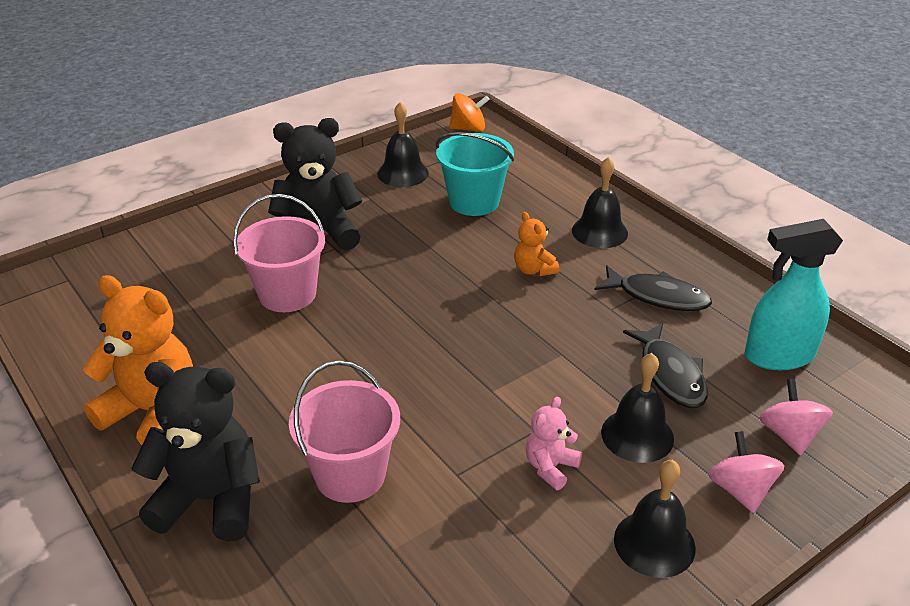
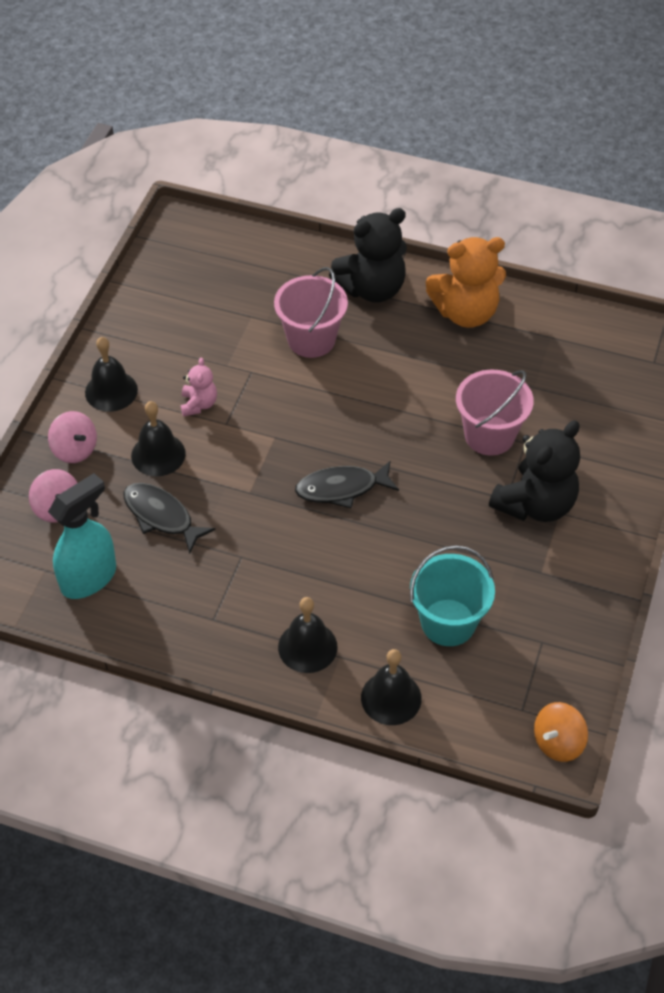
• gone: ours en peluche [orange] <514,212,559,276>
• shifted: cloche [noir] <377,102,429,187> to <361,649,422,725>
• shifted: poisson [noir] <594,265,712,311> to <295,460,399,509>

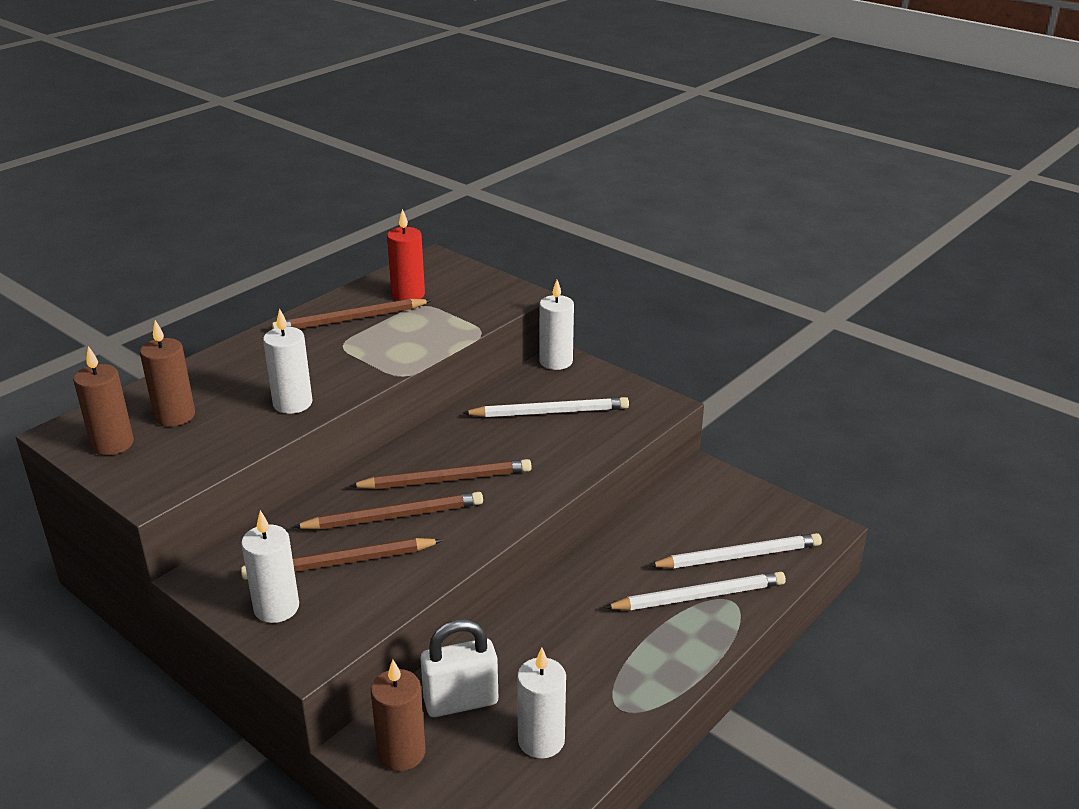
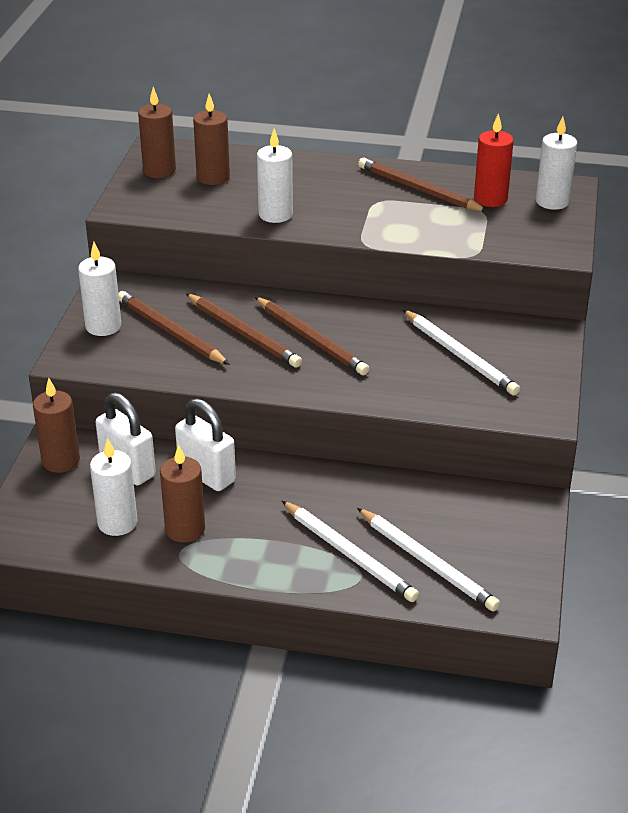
• new: bougie [marron] <160,444,205,543>
• new: cadenas [blanc] <175,399,236,491>
• shifted: bougie [blanc] <539,280,574,370> to <536,116,577,210>

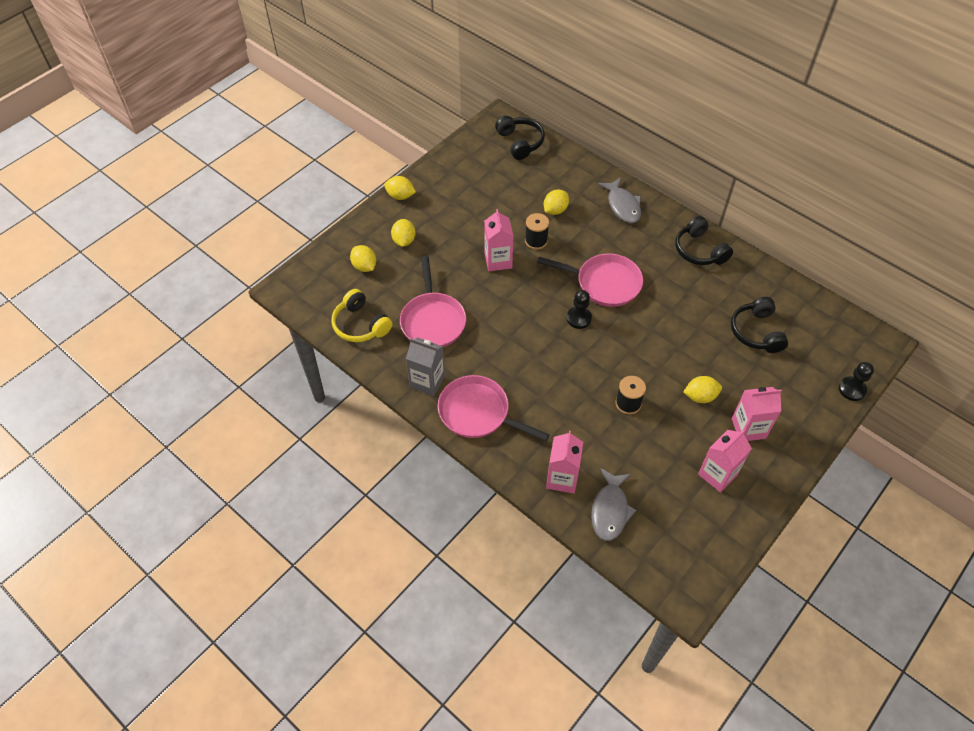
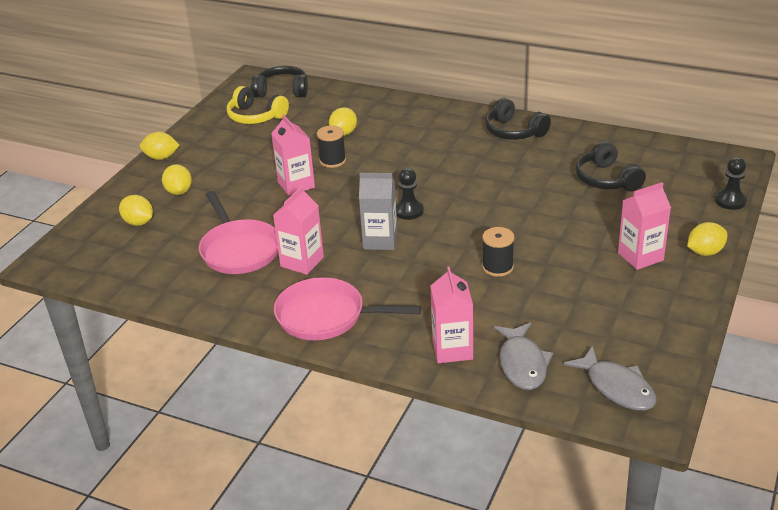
• gone: poêle [rose] <537,254,643,307>
• shifted: casque audio [jaune] <332,289,392,342> to <227,86,289,124>
• shifted: brique de lait [gris] <406,338,445,396> to <359,173,397,250>
• shifted: poisson [gris] <598,177,641,223> to <564,346,657,411>
• shifted: citron [jaune] <683,376,722,403> to <687,222,727,256>
• shifted: brique de lait [rose] <698,430,752,493> to <273,186,324,275>
• rotated: casque audio [noir] <495,116,545,160> = <251,66,308,97> 45 degrees counterclockwise

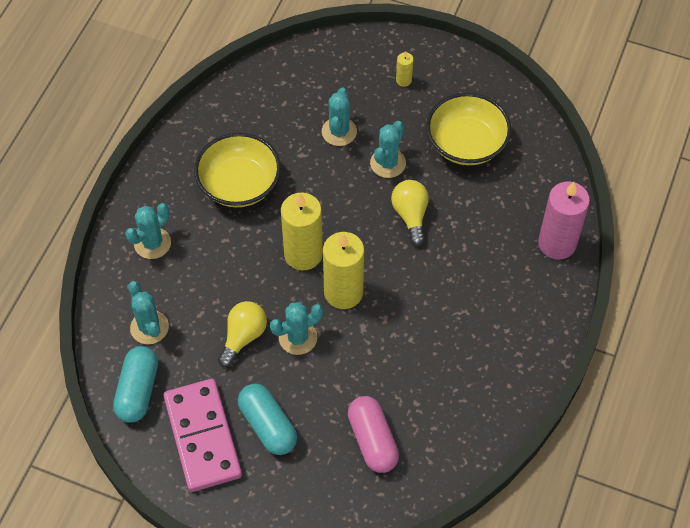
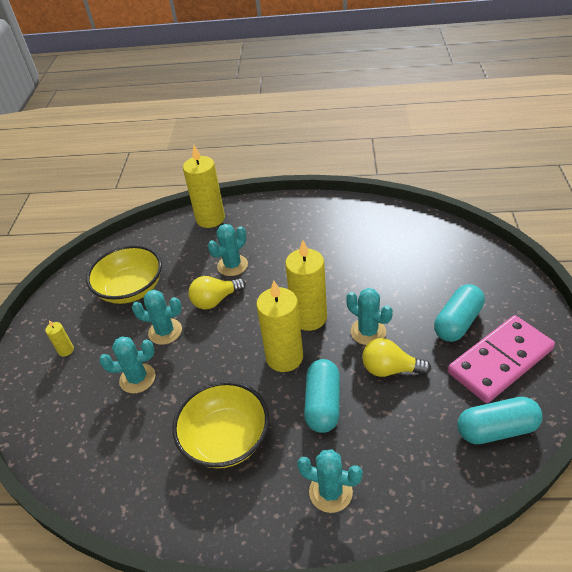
• gone: gélule [rose] <348,396,399,473>
• new: gélule [turquoise] <304,359,340,433>
• shifted: cactus [turquoise] <128,281,169,344> to <208,224,248,276>
• repainted: bougie [rose] <538,182,590,259> to bougie [jaune] <183,145,225,228>

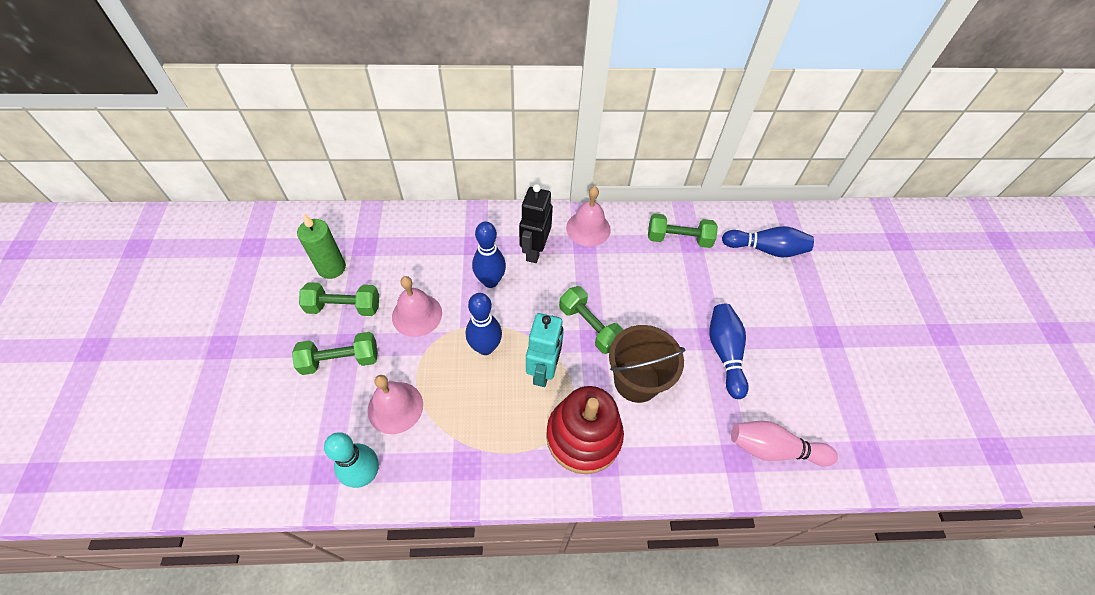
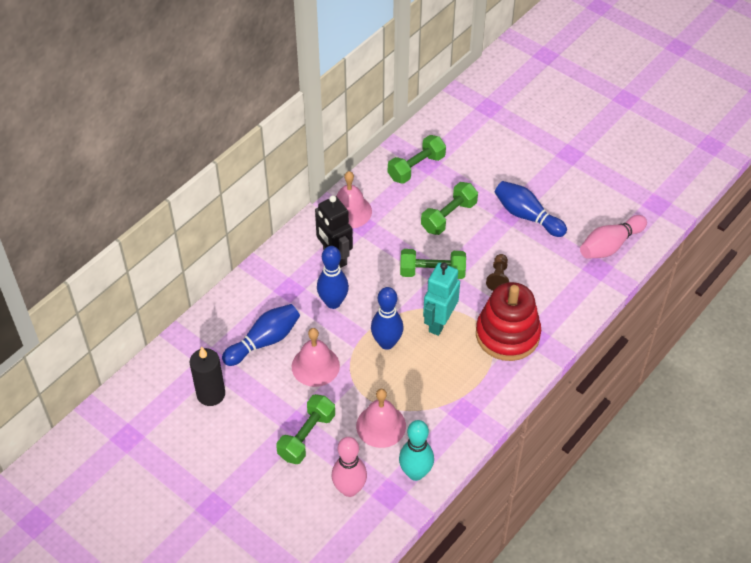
• new: quille [rose] <332,437,367,497>
• shifted: haltère [vert] <299,282,379,316> to <421,182,478,235>
• shifted: quille [bleu] <722,226,814,257> to <222,304,300,366>
• swapped: seau [marron] <609,325,685,403> to pion [marron] <486,254,509,291>
• repainted: bougie [vert] <297,214,346,279> to bougie [noir] <190,347,225,406>
• rotated: robot [turquoise] <526,313,564,387> = <423,262,460,336> 120 degrees counterclockwise

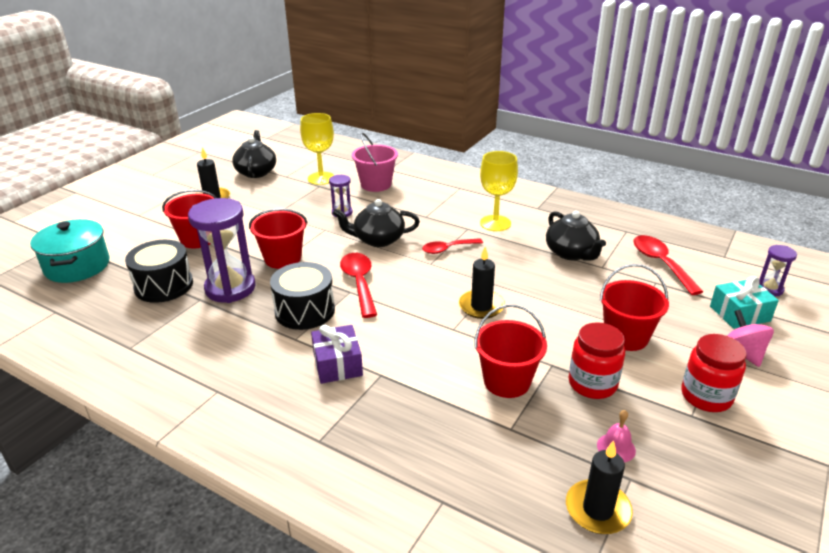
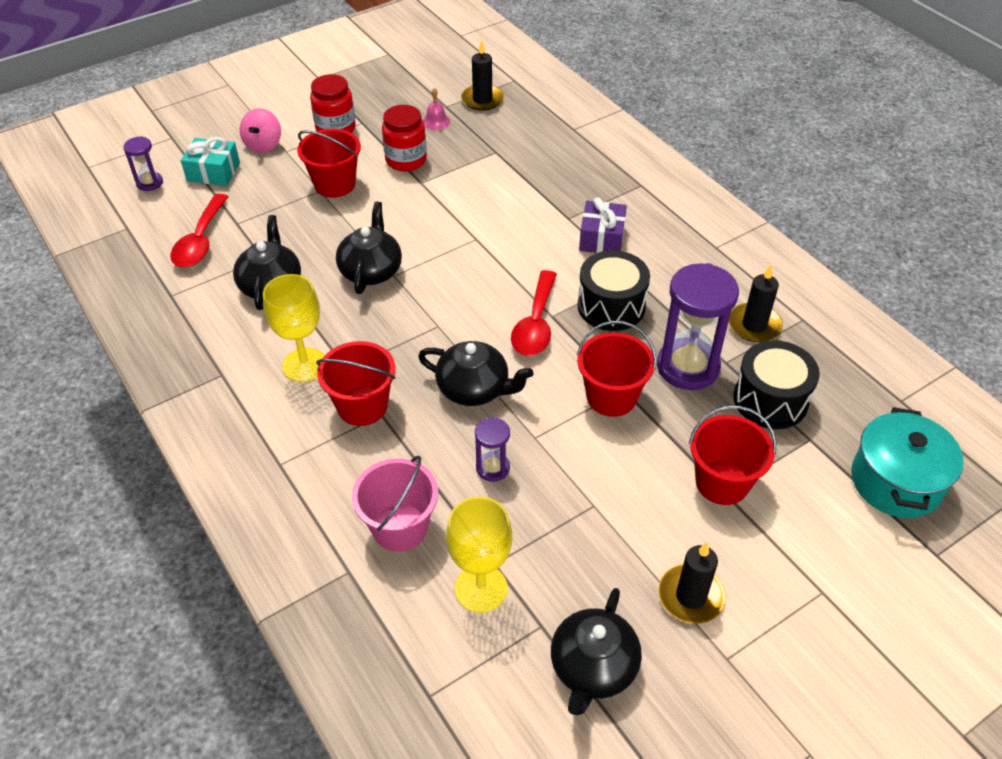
• gone: cuillère [rouge] <422,238,483,254>
• new: théière [noir] <336,202,402,294>
• shifted: bougie [noir] <459,247,505,319> to <729,265,783,342>
• shifted: seau [rouge] <474,304,547,398> to <316,341,396,426>

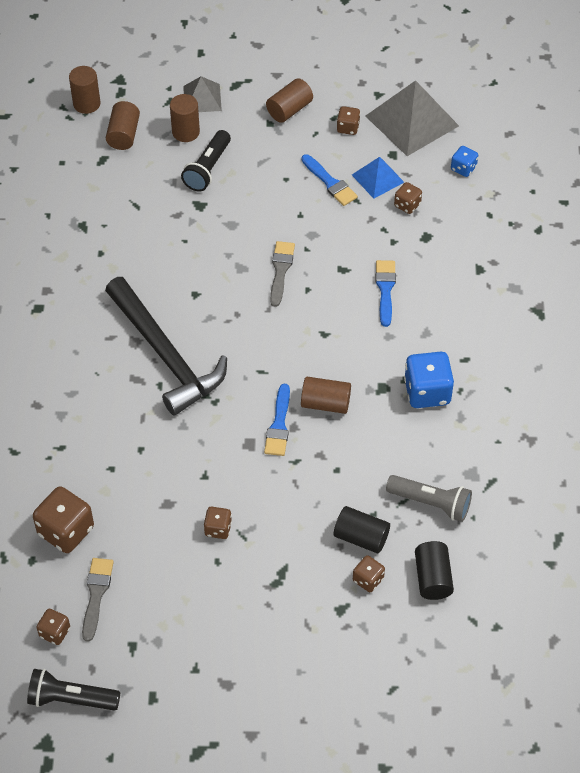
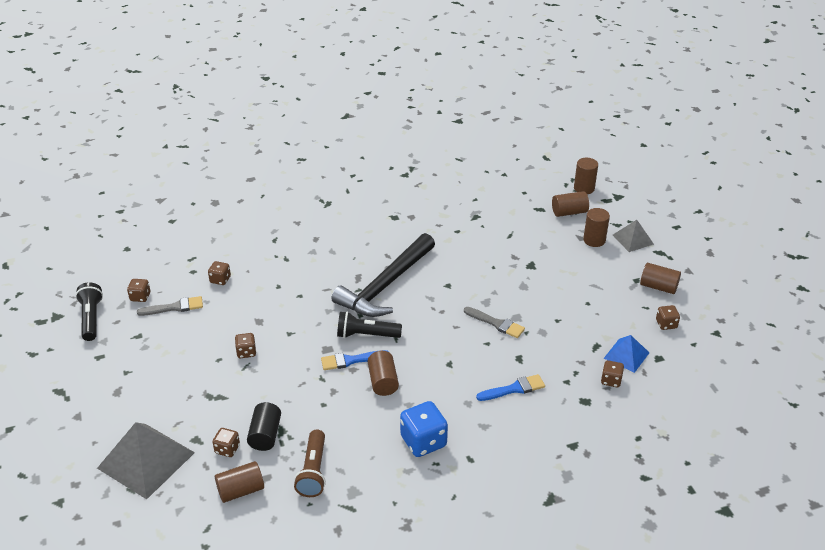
• gone: pinceau [bleu] <301,154,358,206>
• gone: dé [bleu] <451,146,478,177>
• shifted: lampe de poche [noir] <181,130,231,192> to <337,311,402,338>
• shifted: pyramide [gris] <366,80,459,156> to <97,422,195,499>
• repainted: lampe de poche [gris] <386,475,472,522> to lampe de poche [marron] <294,430,326,497>
• repainted: cylindre [noir] <415,541,454,600> to cylindre [marron] <215,461,264,503>
• rotated: pinceau [gris] <270,241,295,307> = <464,307,525,338> 45 degrees clockwise
• scaled: dé [marron] <33,486,94,553> = <208,261,231,285> x0.54

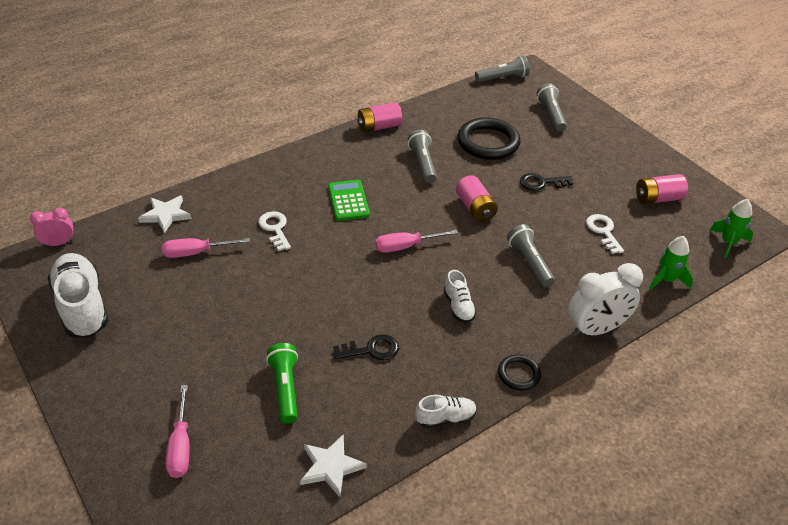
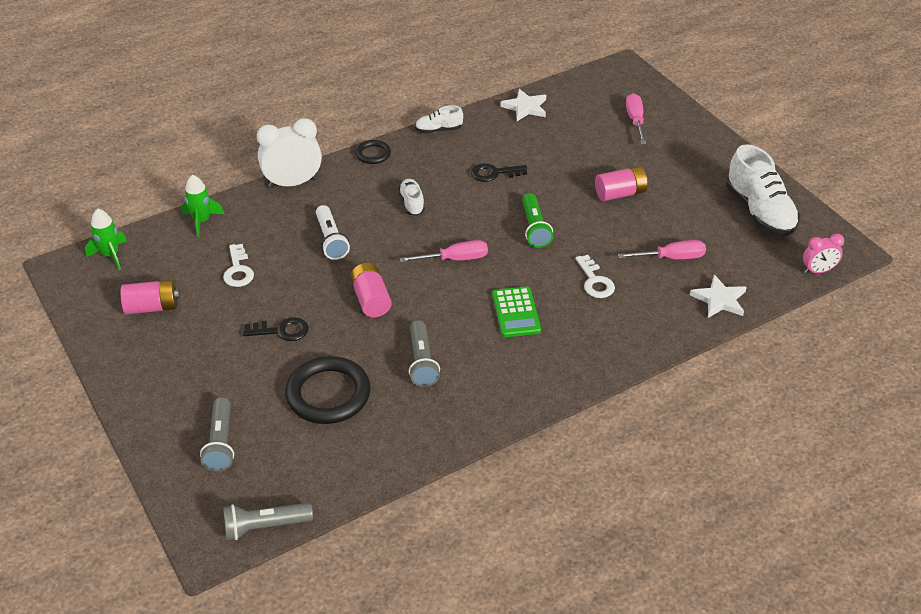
• shifted: lampe de poche [vert] <266,343,298,424> to <522,193,553,248>
• shifted: pile [rose] <357,102,402,133> to <595,166,648,201>
• repainted: lampe de poche [gris] <507,224,555,287> to lampe de poche [blanc] <316,205,350,260>

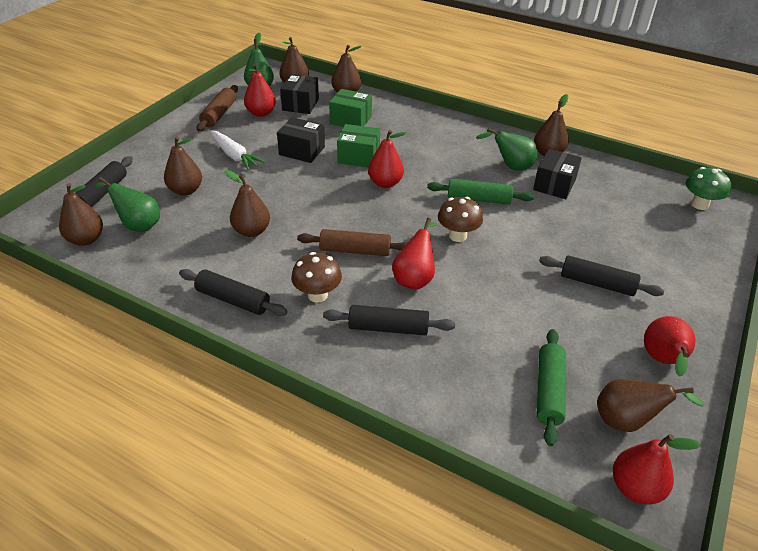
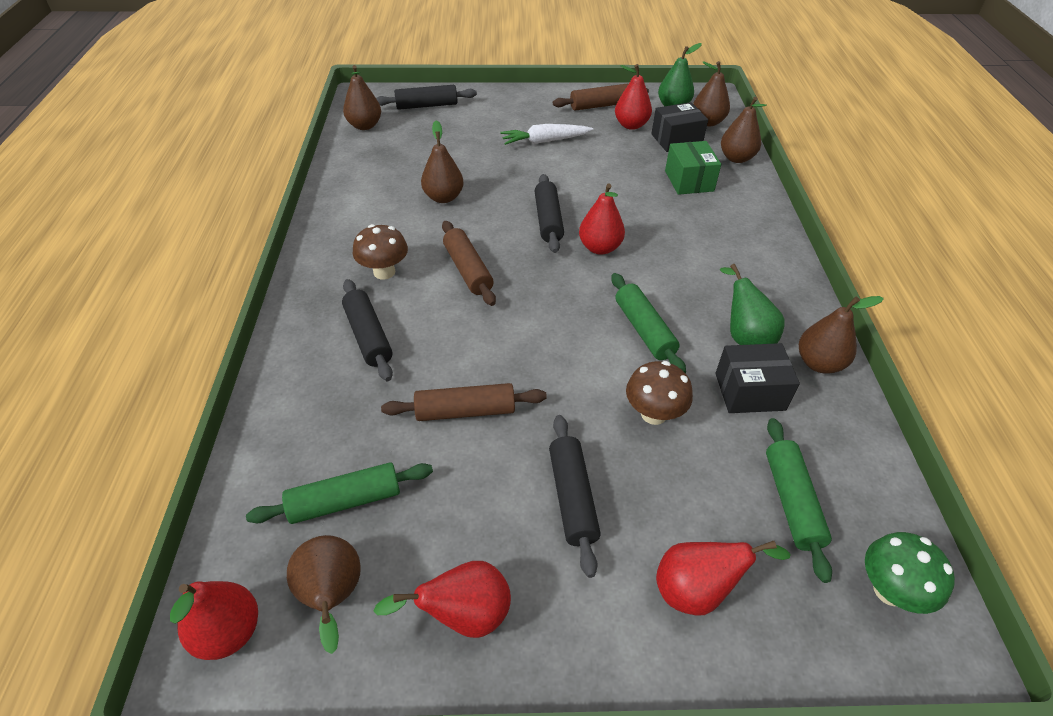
• gone: poire [vert] <94,177,160,232>
• gone: poire [marron] <164,136,202,196>
• gone: boîte [noir] <277,117,325,163>
• gone: boîte [vert] <337,124,380,167>
• new: rouleau à pâtisserie [marron] <381,383,547,421>
• new: rouleau à pâtisserie [vert] <766,418,832,583>
• shifted: rouleau à pâtisserie [noir] <179,269,288,316> to <535,174,564,253>
• shifted: poire [rouge] <392,218,436,289> to <656,541,791,616>
• shifted: champignon [marron] <438,197,483,242> to <626,361,693,425>
• rotated: carotte [blanc] <210,130,266,170> = <500,124,593,145> 60 degrees clockwise

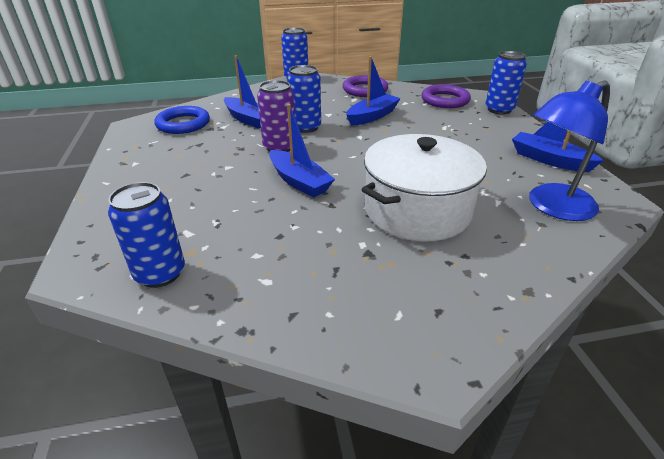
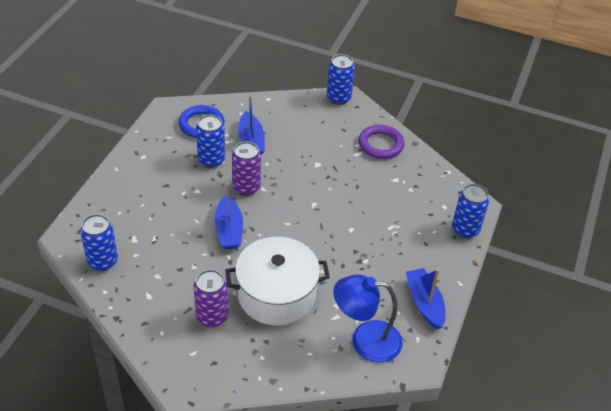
• gone: bateau [bleu] <346,56,401,126>
• gone: anneau [violet] <422,84,471,108>
• new: canette [violet] <194,270,228,328>
• shifted: canette [bleu] <287,65,321,133> to <196,115,225,168>

